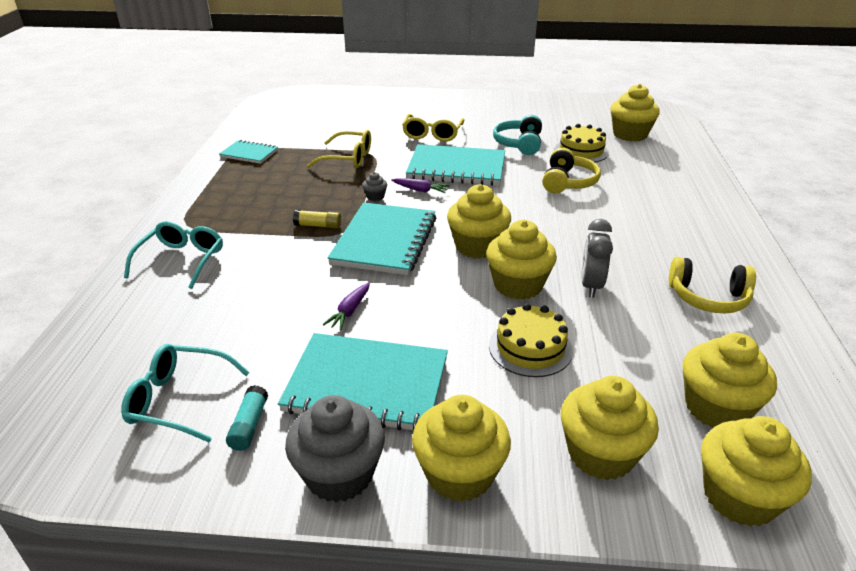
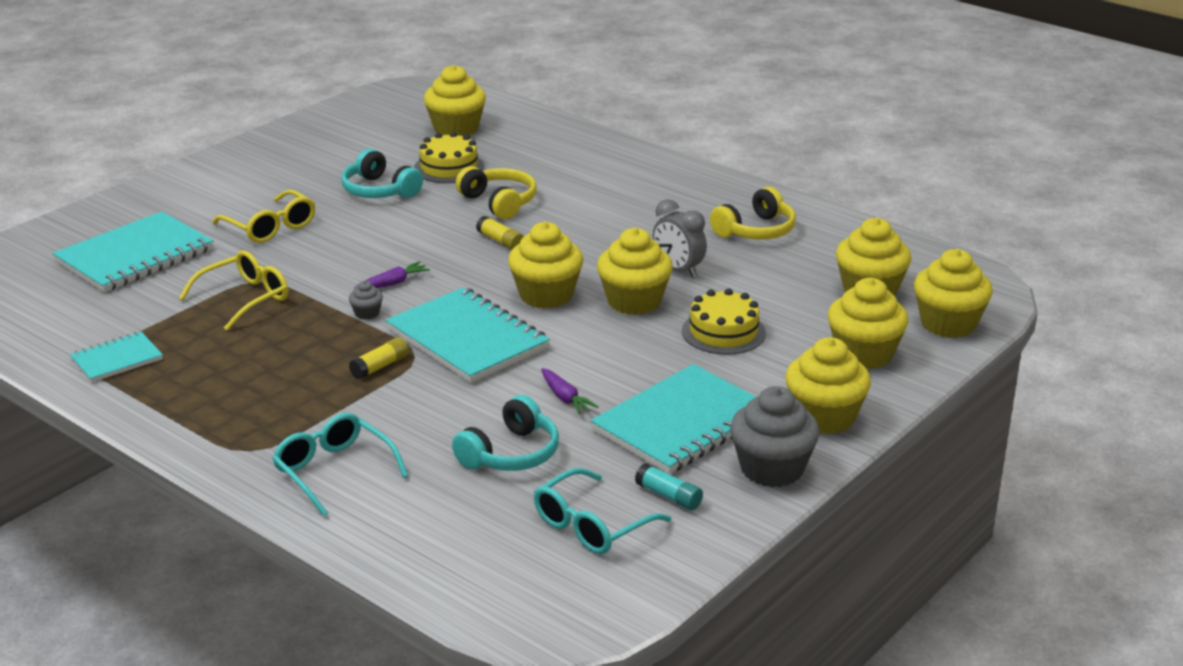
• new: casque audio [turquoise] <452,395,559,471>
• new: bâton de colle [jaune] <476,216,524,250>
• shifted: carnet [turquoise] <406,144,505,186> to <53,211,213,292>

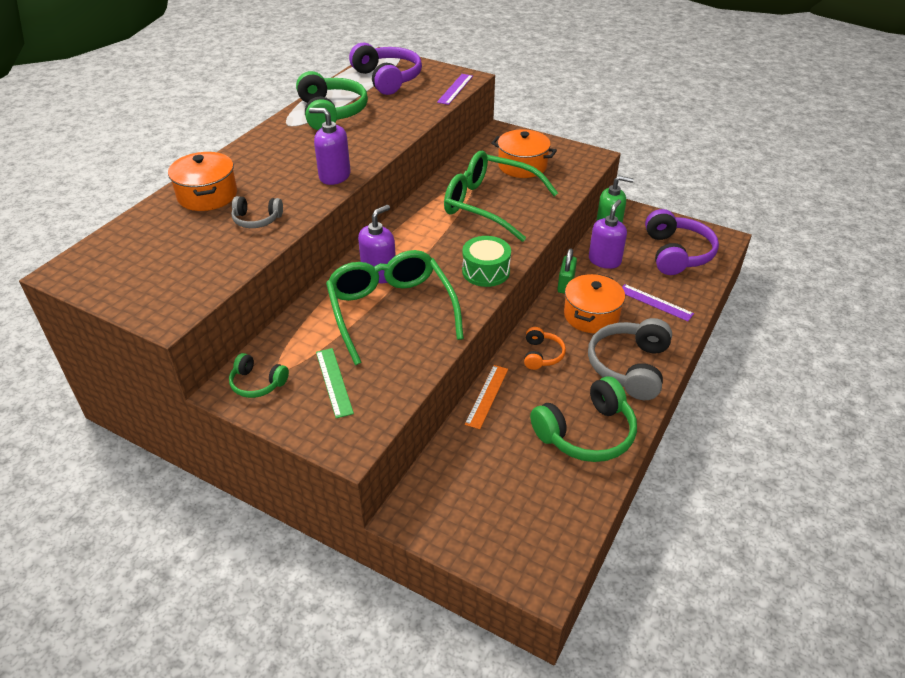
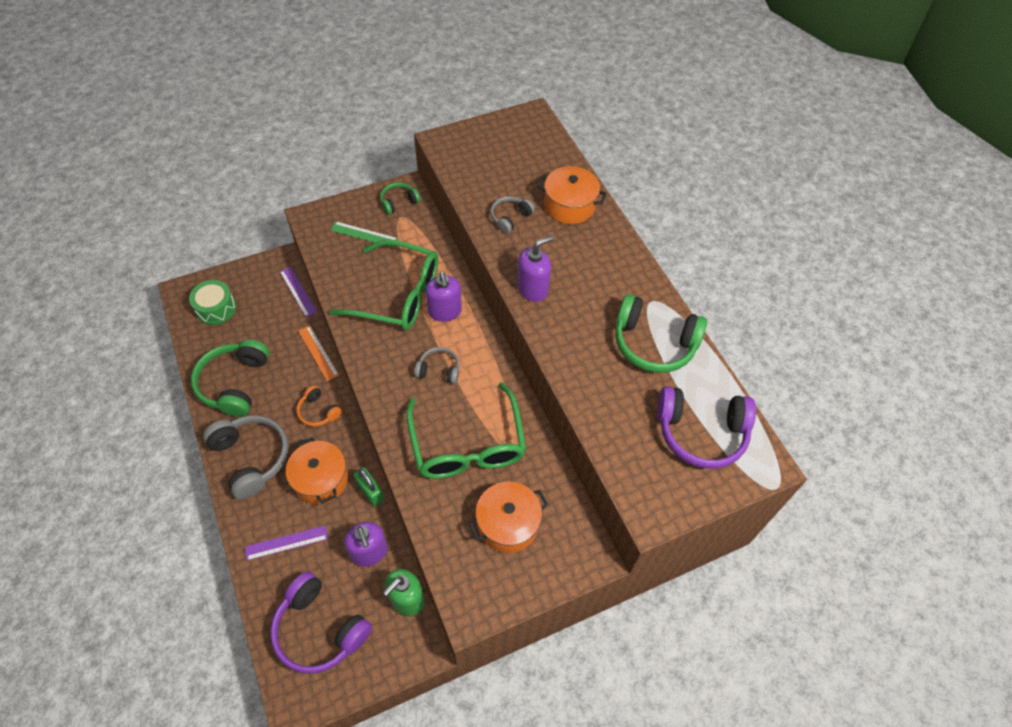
• new: casque audio [gris] <415,347,459,384>
• shifted: règle [violet] <437,74,473,105> to <280,267,318,318>
• shifted: tambour [vert] <462,236,511,287> to <189,280,236,325>
• rotated: lunettes [vert] <444,151,558,242> = <406,382,526,479> 105 degrees clockwise

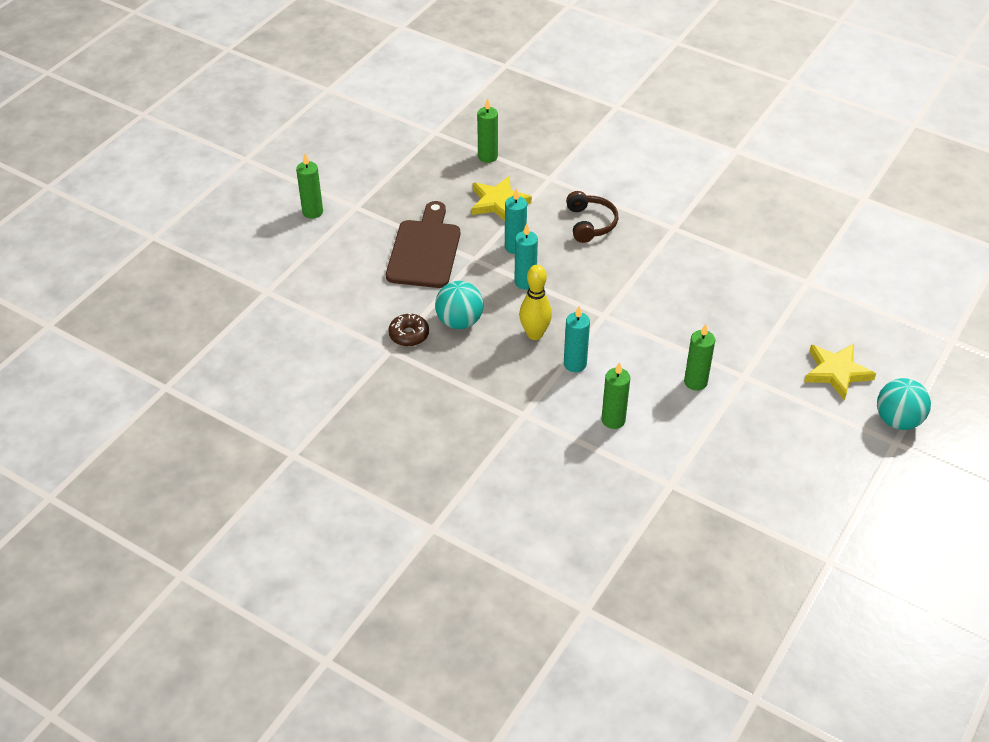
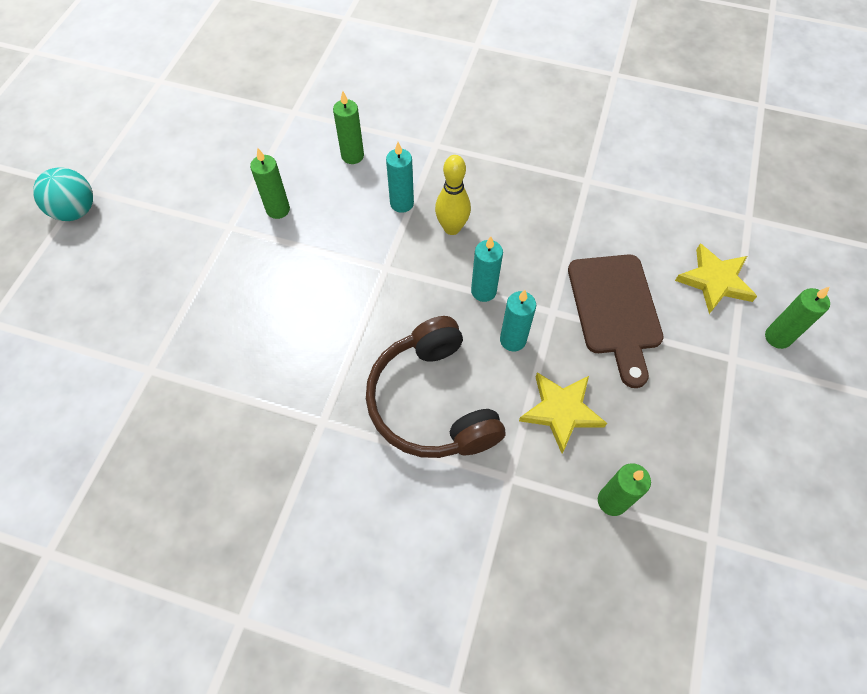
• gone: beignet [marron] <388,313,429,346>
• gone: balle [turquoise] <435,281,484,329>
• shifted: étoile [jaune] <804,344,876,401> to <675,244,757,314>
• scaled: casque audio [marron] <566,191,618,243> = <366,316,505,458> x1.78

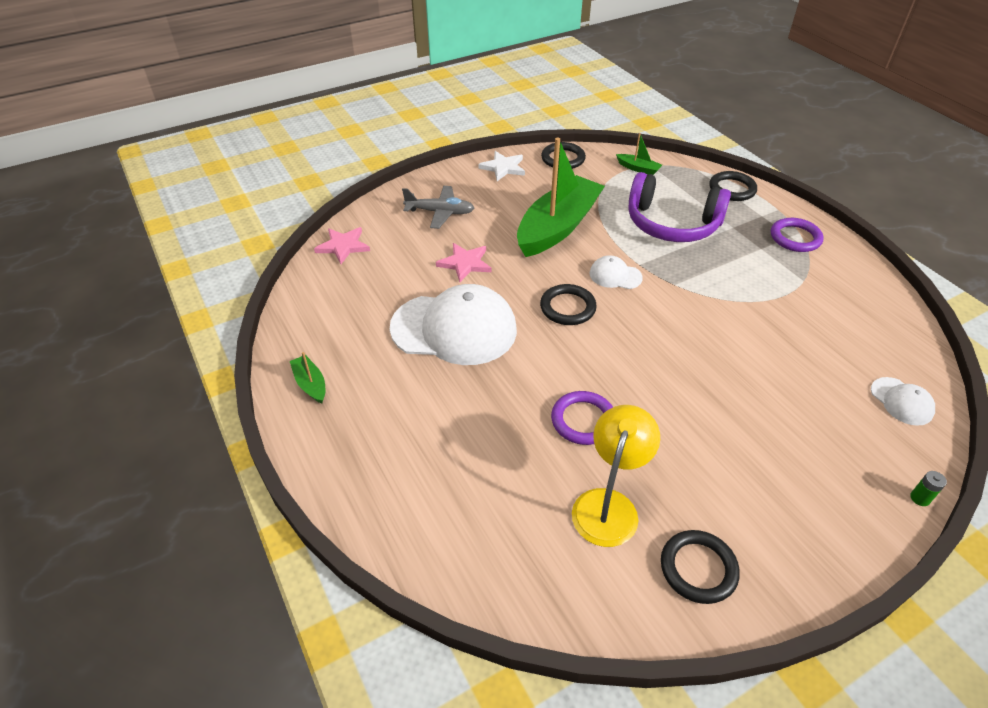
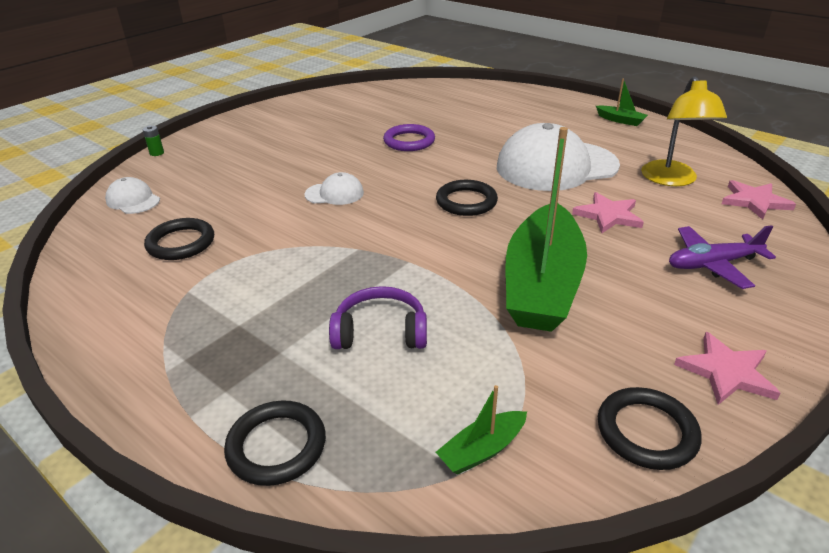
• gone: anneau [violet] <771,218,824,252>
• shifted: lampe [jaune] <572,405,660,547> to <641,76,727,186>
• shifted: casquette [blanc] <590,255,643,289> to <304,172,364,205>
• shifted: anneau [noir] <661,530,740,604> to <144,218,214,260>
• repainted: avion [gris] <402,186,474,229> to avion [violet] <669,225,776,289>
• repainted: étoile [blanc] <478,151,525,181> to étoile [rose] <674,332,781,405>
• rotated: bateau [vert] <616,133,662,175> = <436,385,527,475> 45 degrees counterclockwise
• scaled: casque audio [violet] <628,172,731,242> = <329,286,427,349> x0.59

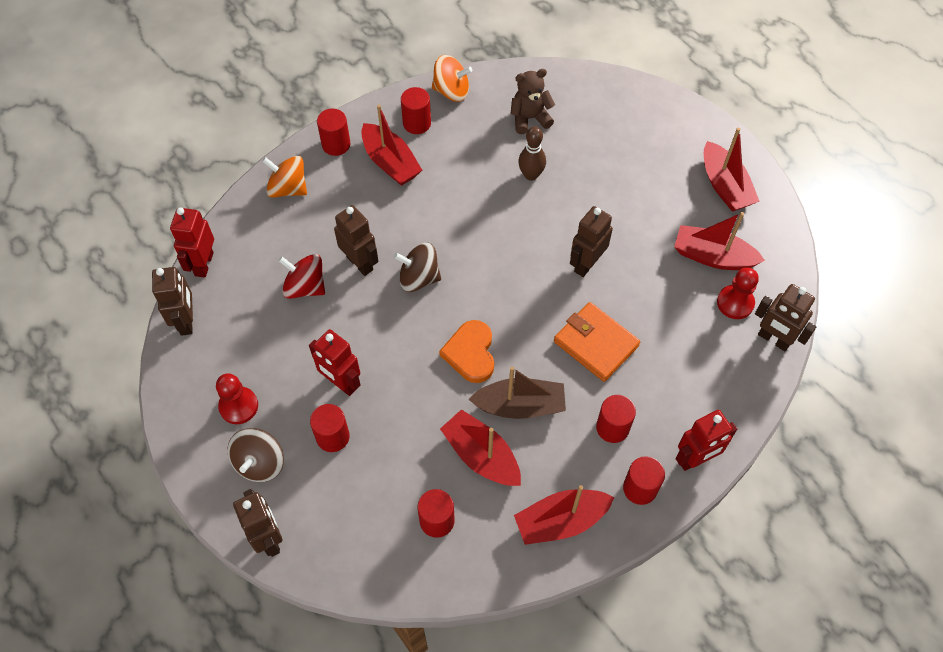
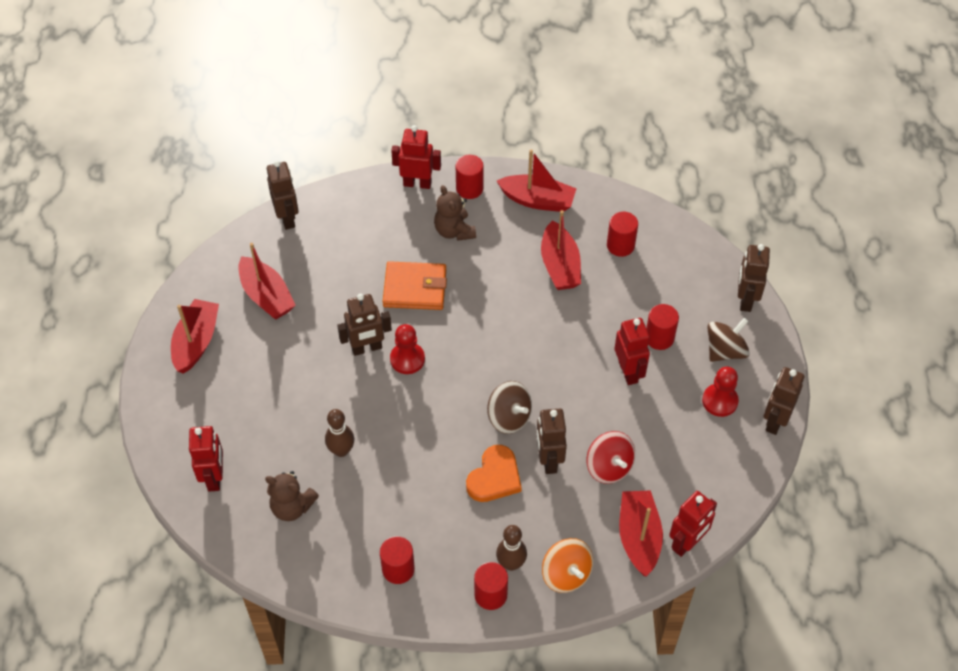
• gone: toupie [orange] <432,55,472,102>
• gone: bateau [marron] <469,367,566,419>
• new: robot [rouge] <189,426,223,492>
• new: quille [marron] <496,525,527,571>
• shifted: robot [marron] <152,267,193,336> to <763,367,804,435>
• shifted: bateau [rouge] <361,105,422,186> to <619,490,663,576>
• shifted: cœur [orange] <439,320,494,383> to <466,445,522,502>
• shifted: pion [rouge] <717,268,759,319> to <390,324,425,374>
• swapped: cylindre [rouge] <596,395,636,443> to ours en peluche [marron] <434,185,476,241>
• rotated: portefeuille [orange] <554,302,640,382> = <382,261,447,310> 75 degrees counterclockwise

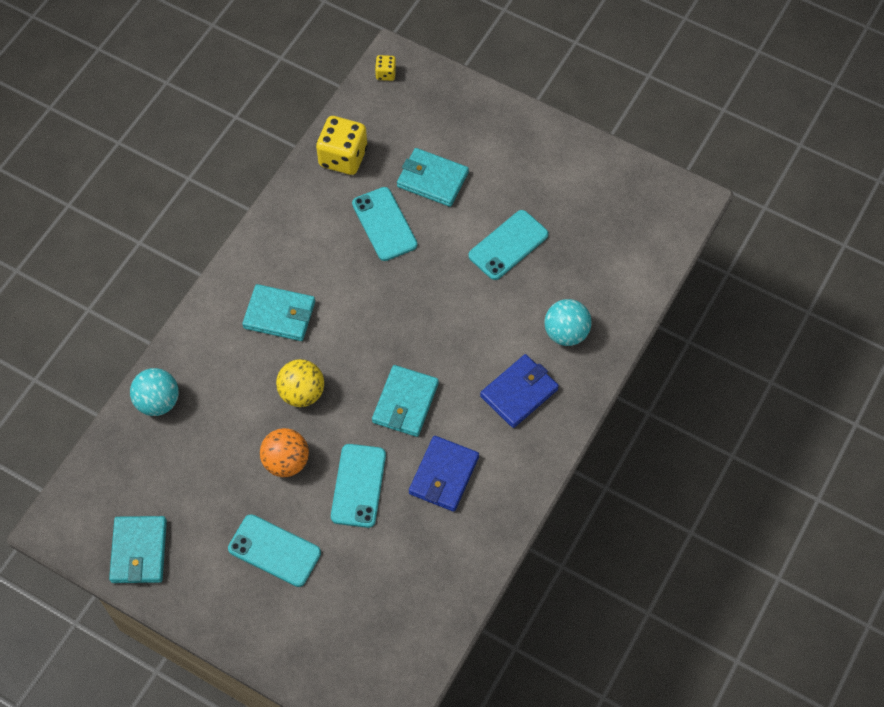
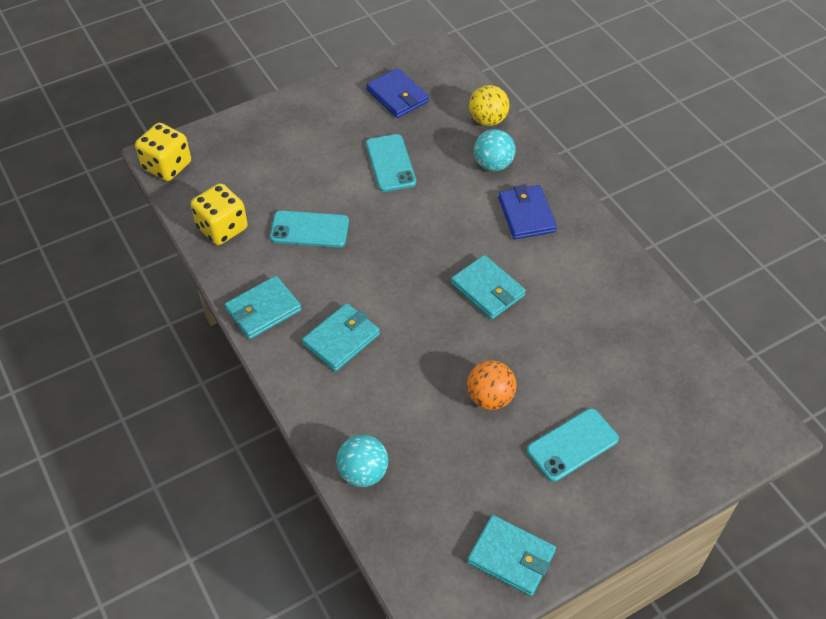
• gone: téléphone [turquoise] <331,444,386,528>
• shifted: balle [jaune] <276,359,324,407> to <469,85,509,126>
• shifted: portefeuille [turquoise] <397,148,469,207> to <224,276,302,339>
• shifted: portefeuille [bleu] <409,436,479,512> to <366,68,429,118>
• scaled: dé [jaune] <375,55,396,81> = <135,123,191,181> x2.09

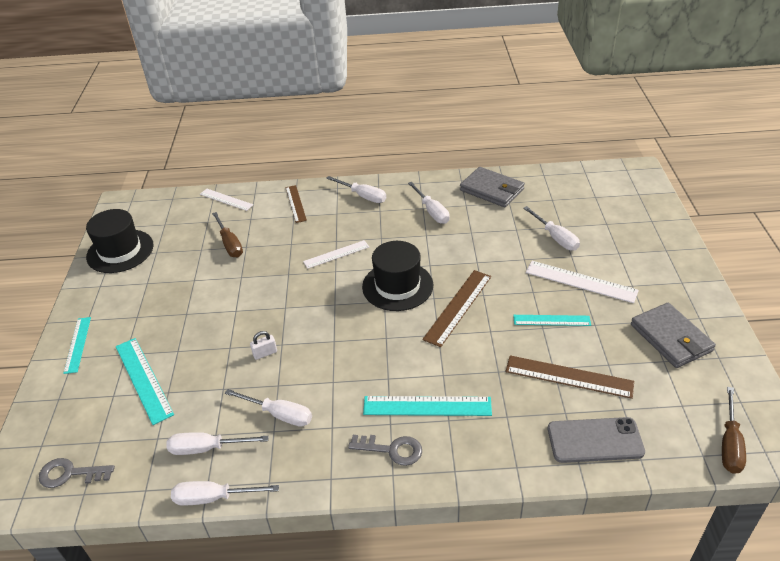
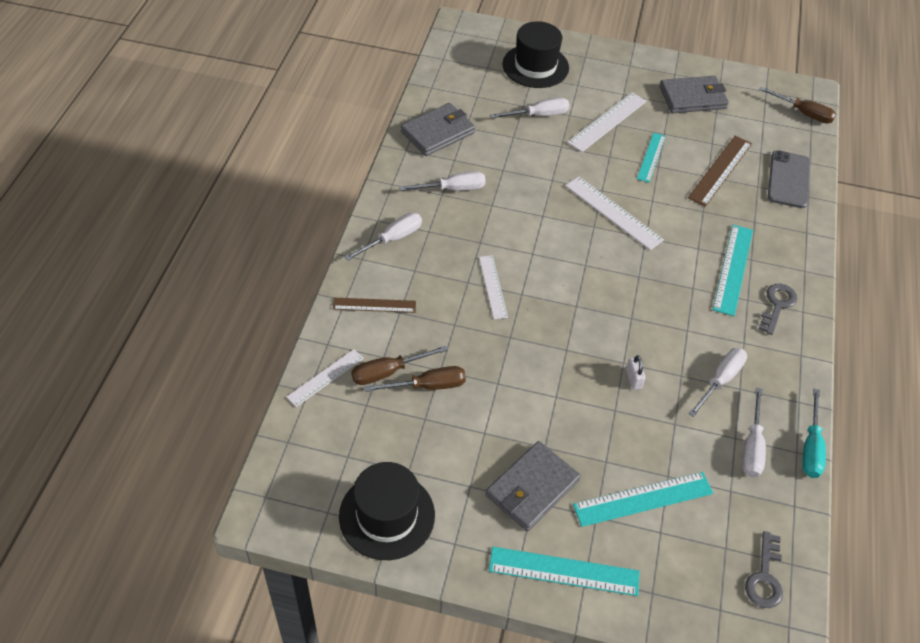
• new: tournevis [marron] <351,345,448,385>
• new: portefeuille [gris] <486,441,580,531>
• shifted: chapeau [noir] <362,241,433,311> to <503,21,569,88>
• repainted: tournevis [blanc] <171,481,279,505> to tournevis [turquoise] <802,389,826,478>
• repainted: règle [marron] <422,270,491,347> to règle [blanc] <565,176,664,250>
• scaled: règle [turquoise] <63,317,91,374> = <489,547,640,596> x1.52

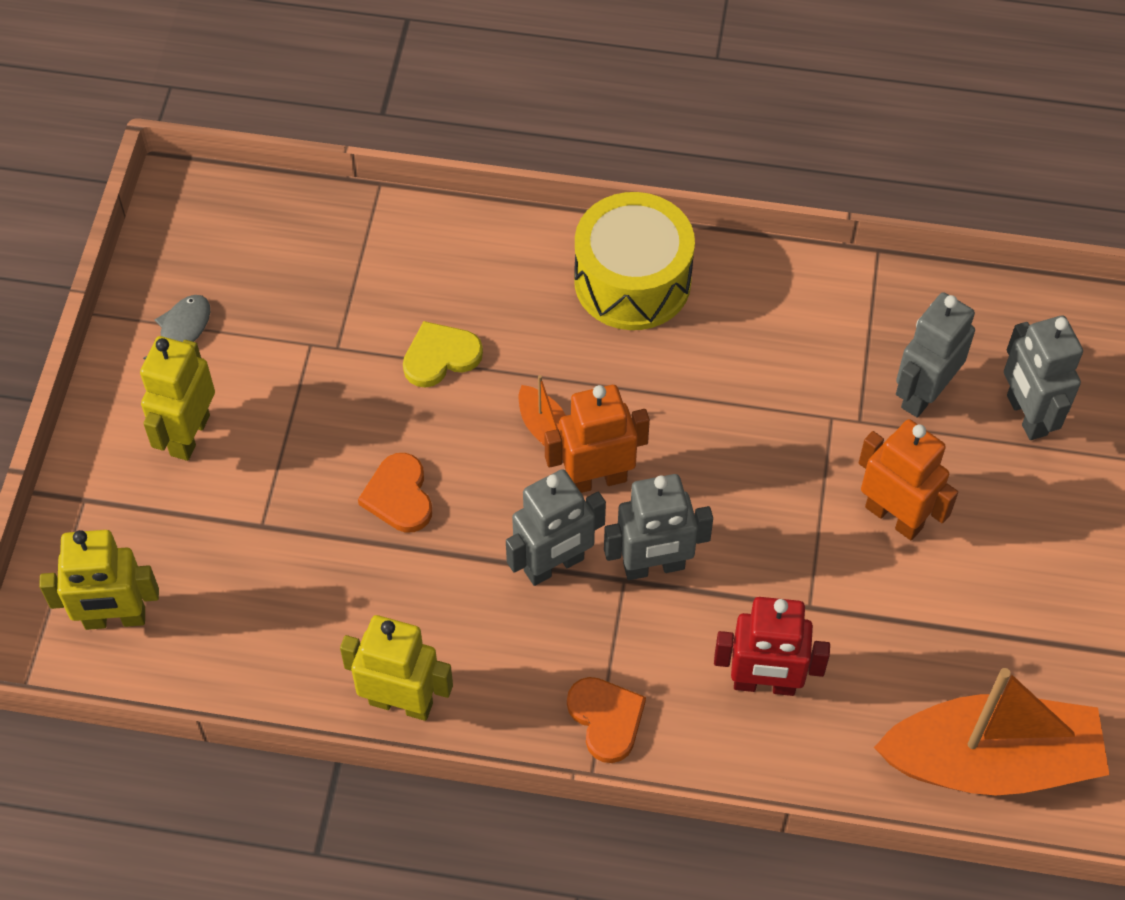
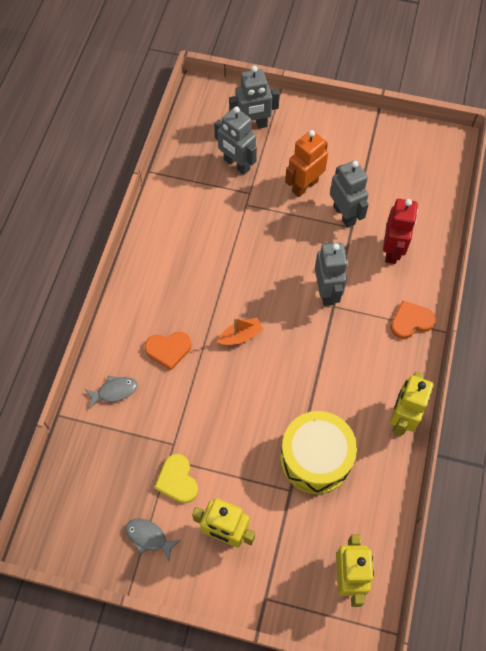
• gone: robot [orange] <544,385,650,493>
• gone: bateau [orange] <874,668,1110,795>
• new: poisson [gris] <85,376,137,409>
• shifted: cœur [orange] <358,453,432,533> to <144,332,191,370>
• shifted: cœur [jaune] <403,321,483,388> to <154,454,198,503>
• shifted: robot [gris] <506,469,606,586> to <330,160,369,228>
• shifted: tambour [jaune] <574,192,695,330> to <280,411,357,494>

